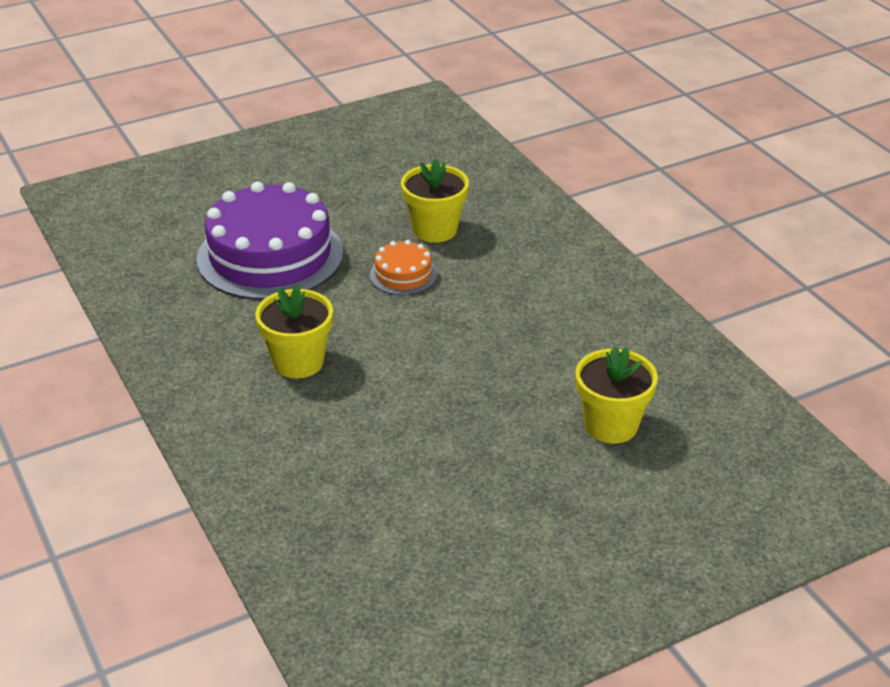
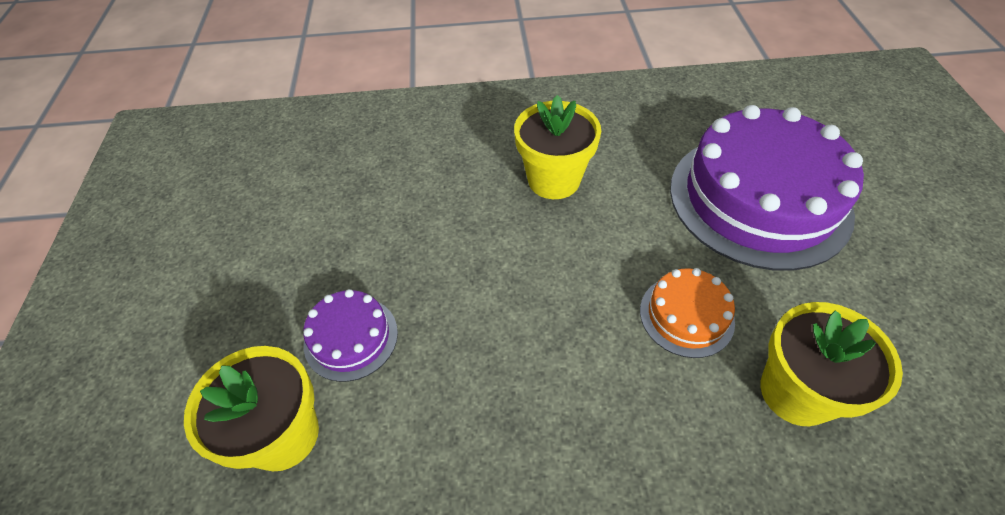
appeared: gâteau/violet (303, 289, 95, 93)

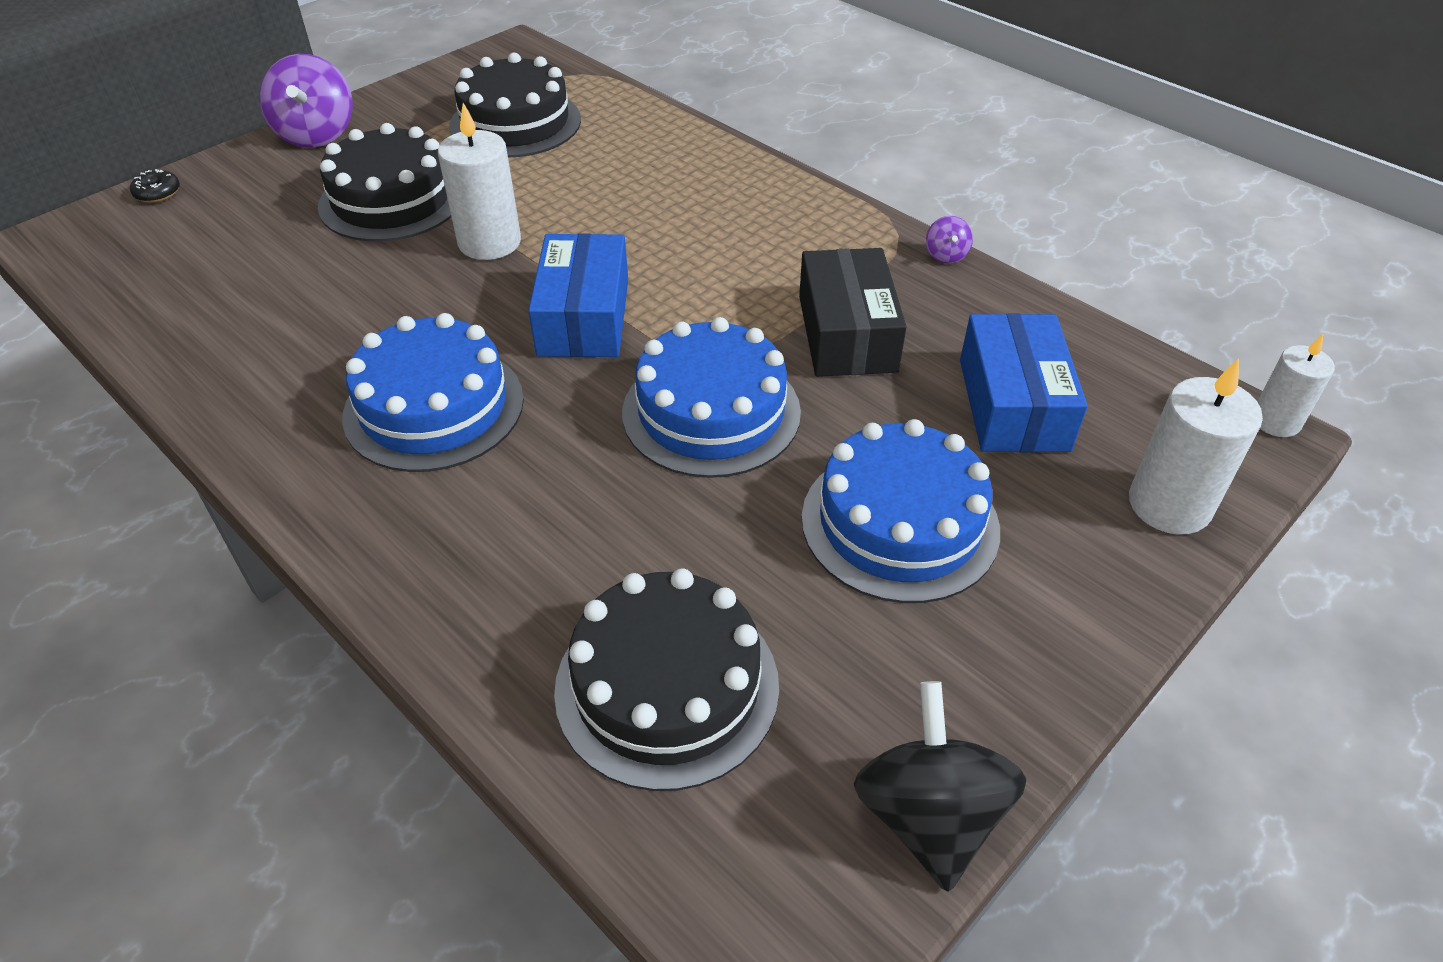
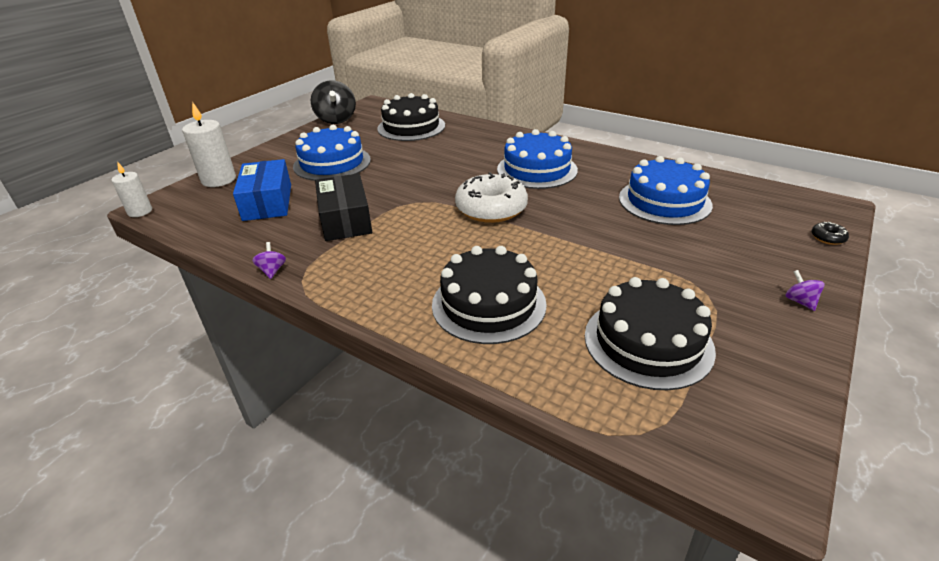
missing: bougie/blanc (438, 103, 83, 157)
relocated: gâteau/noir (318, 123, 133, 119) to (432, 246, 115, 98); gâteau/bleu (622, 317, 179, 161) to (619, 156, 94, 69)
exchanged: boîte/bleu (528, 233, 100, 124) to beignet/blanc (455, 172, 73, 51)
size: toupie/violet (259, 54, 94, 93) = (786, 270, 39, 41) x0.46

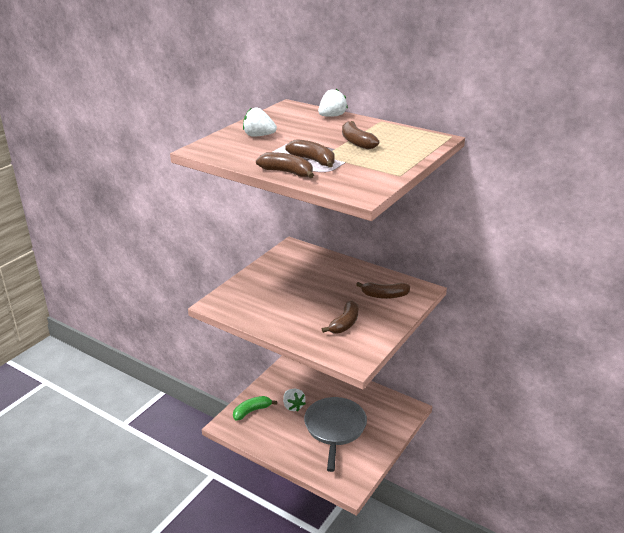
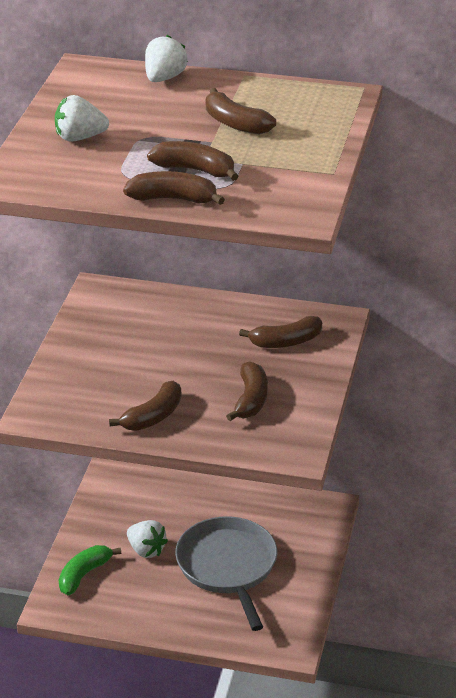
appeared: banane/marron (109, 381, 73, 50)

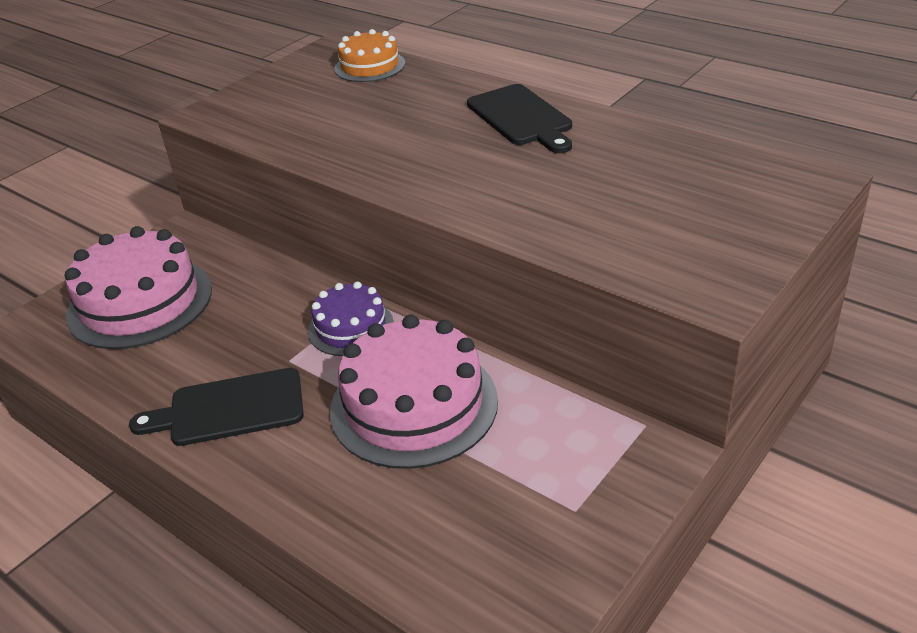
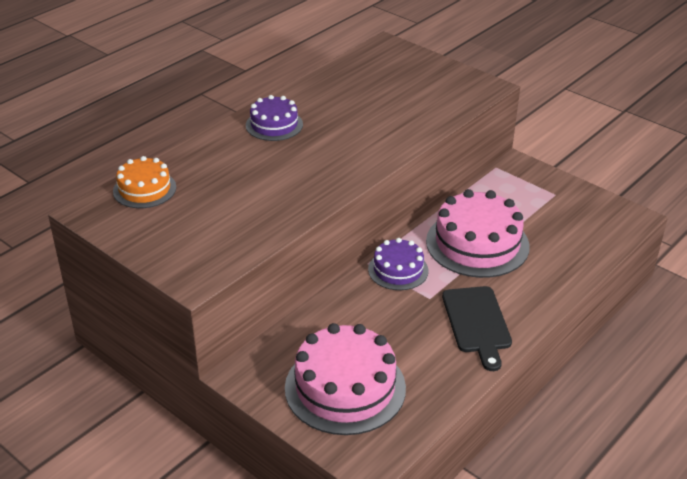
exchanged: planche à découper/noir (467, 84, 105, 69) to gâteau/violet (246, 95, 57, 46)

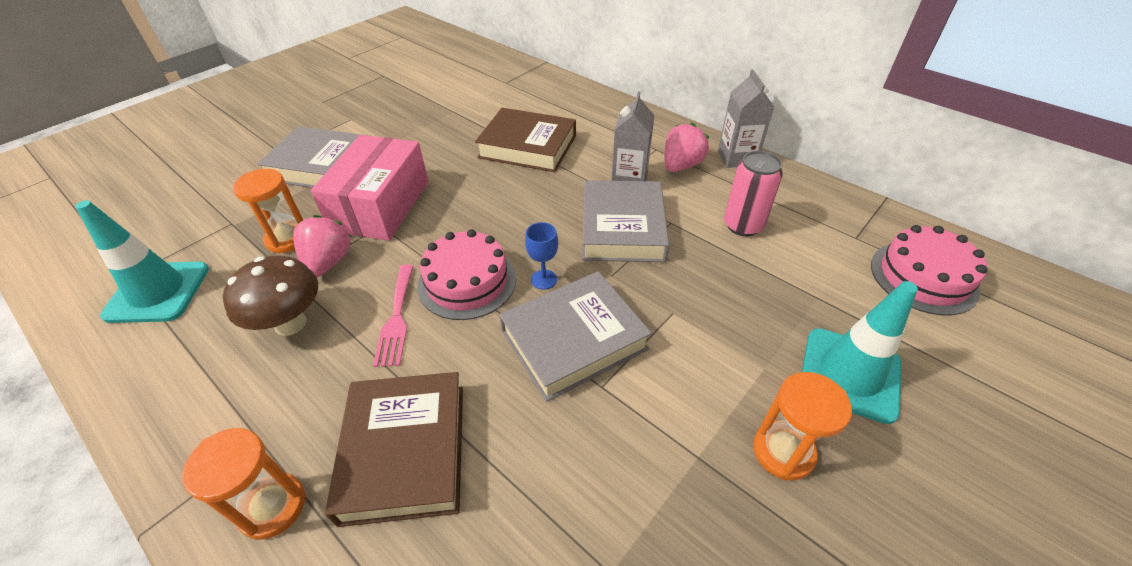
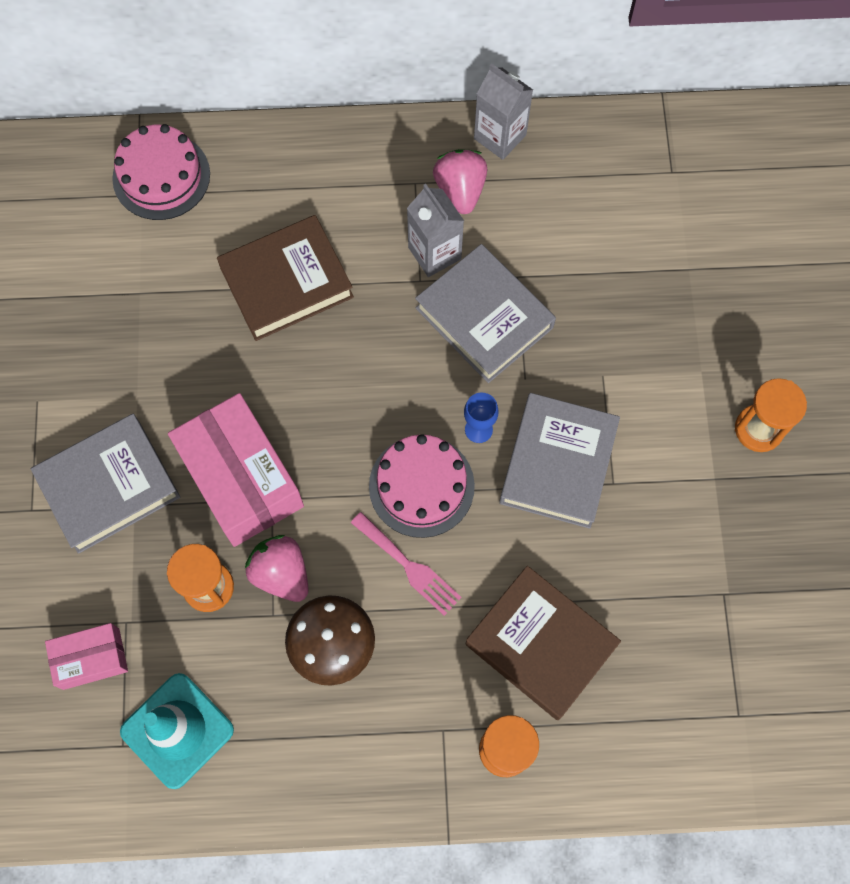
missing: canette/rose (724, 151, 59, 85); cône de chantier/turquoise (802, 281, 116, 143)
appeared: boîte/rose (45, 623, 83, 67)
relocated: gâteau/rose (871, 225, 116, 90) to (112, 124, 98, 96)

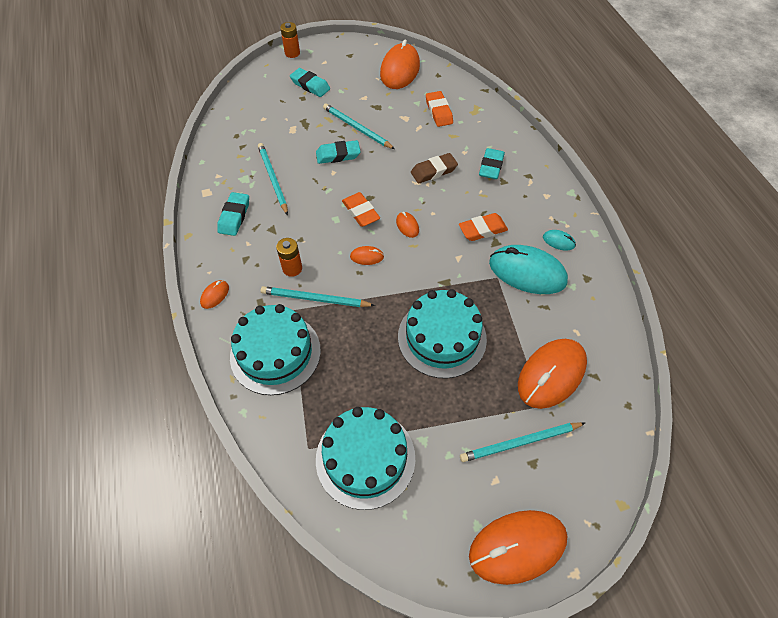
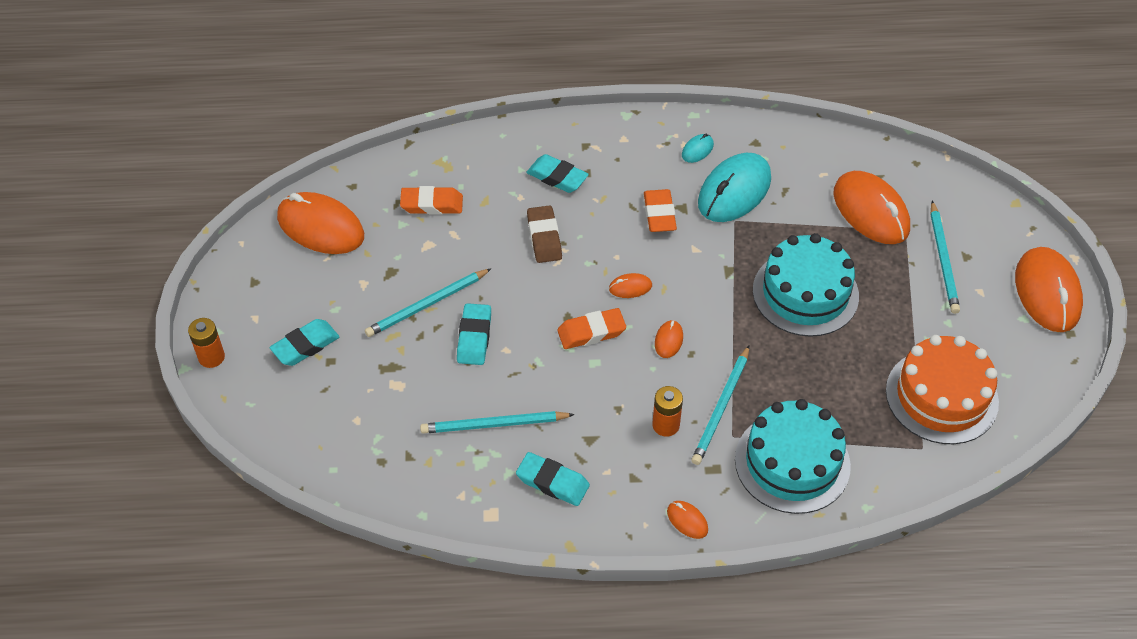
colour: gâteau/turquoise (316, 407, 99, 103) to gâteau/orange (886, 335, 113, 109)

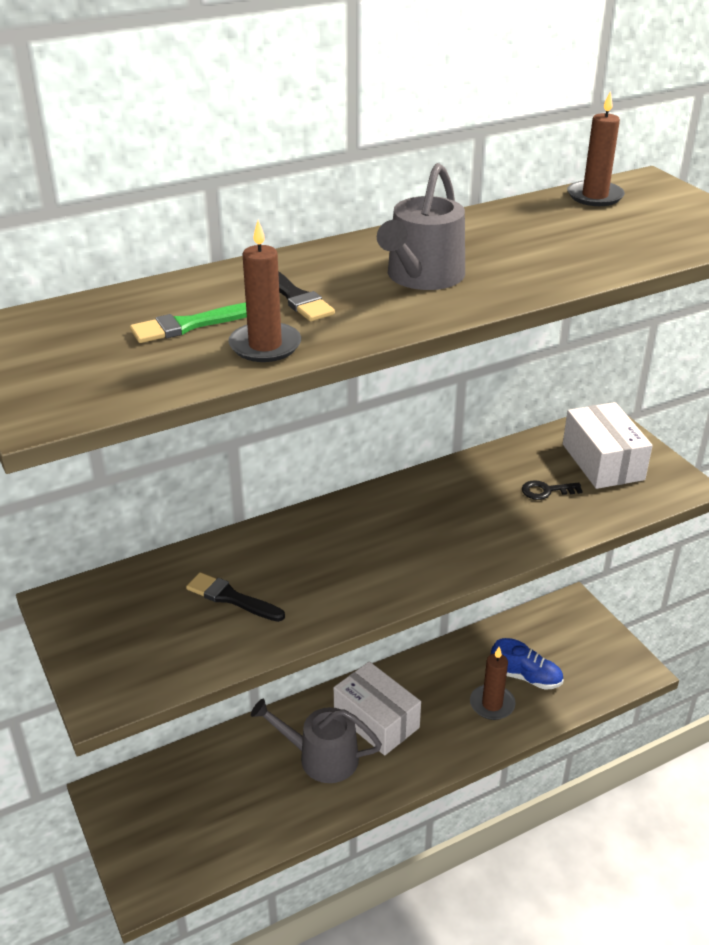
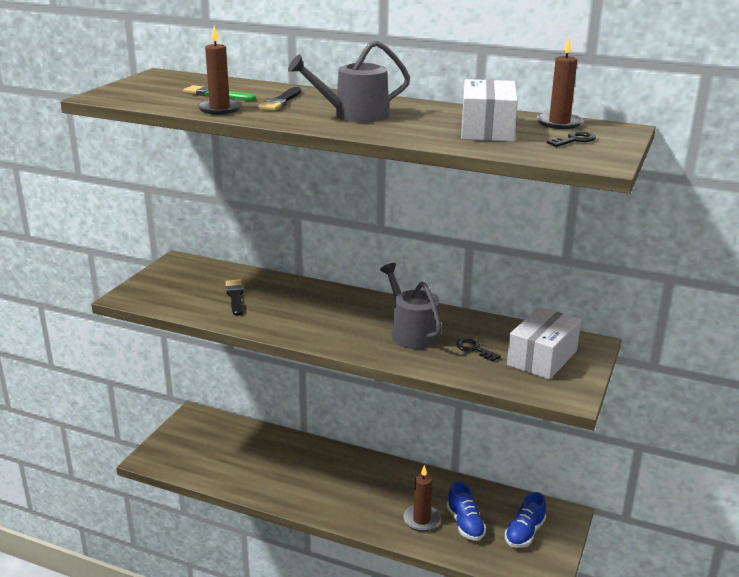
appeared: clé/noir (547, 131, 49, 16); chaussure/bleu (505, 492, 41, 56)
relocated: boîte/blanc (334, 661, 87, 95) to (461, 79, 57, 63); arrosoir/gris (251, 698, 131, 85) to (380, 263, 62, 86)

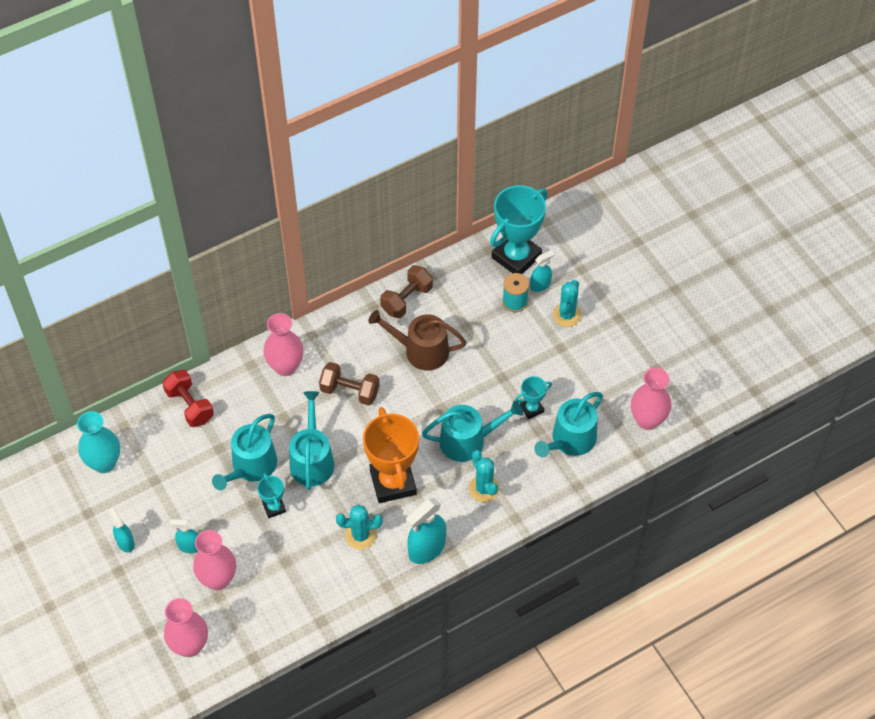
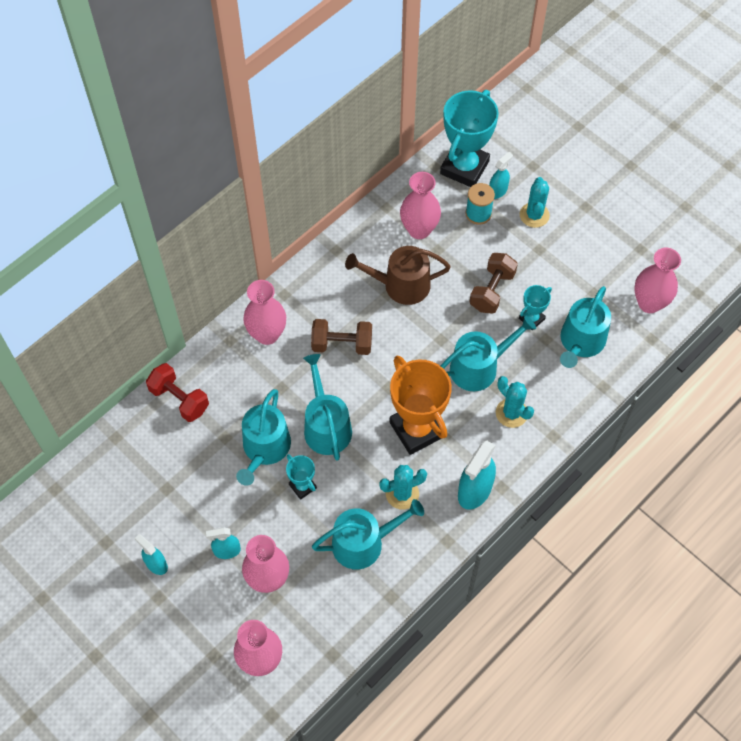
missing: vase/turquoise (77, 411, 43, 62)
appeared: vase/rose (400, 172, 41, 67); arrosoir/turquoise (312, 499, 112, 70)
relocated: haltère/marron (380, 265, 53, 53) to (470, 253, 48, 61)

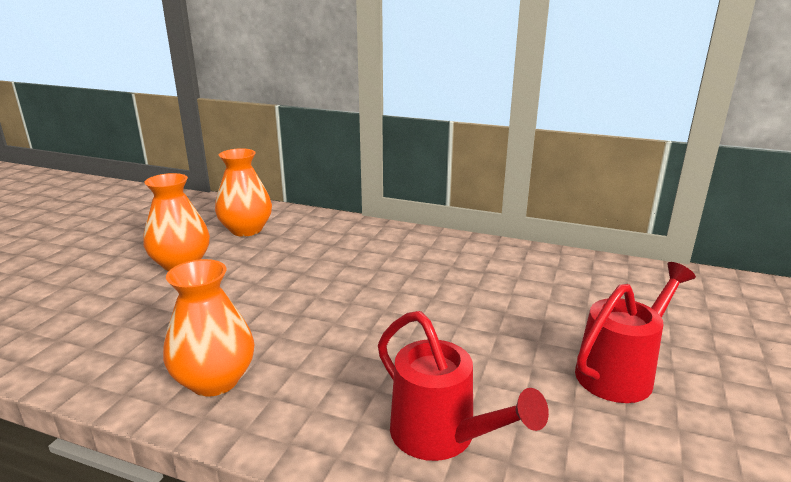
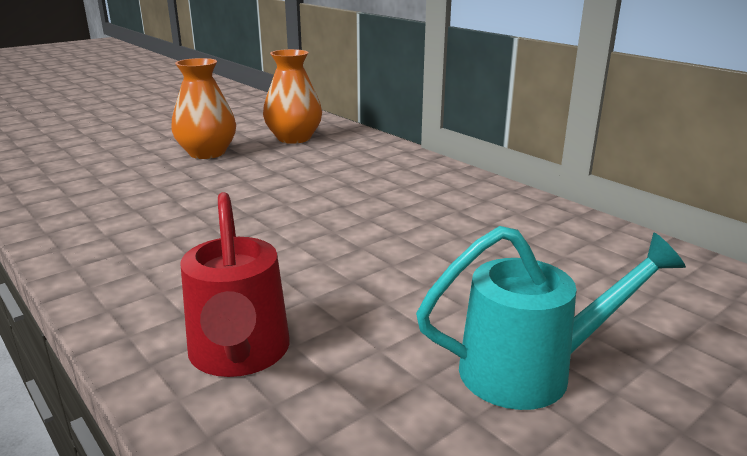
missing: vase/orange (163, 259, 91, 138)
colour: arrosoir/rouge (575, 262, 121, 141) to arrosoir/turquoise (416, 226, 270, 184)

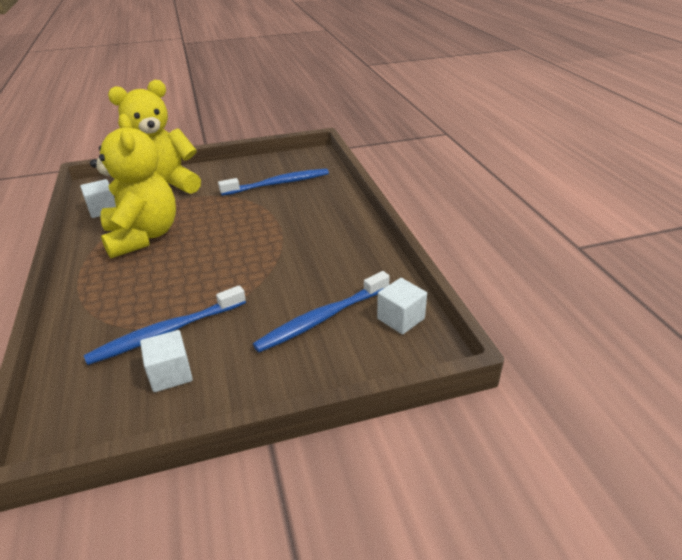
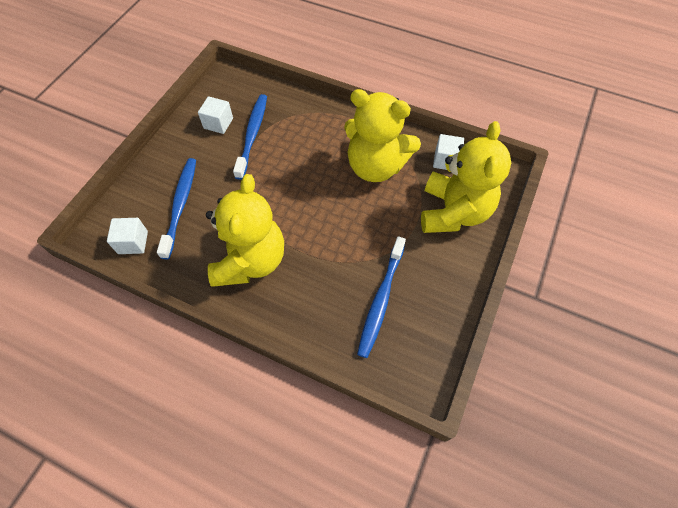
appeared: ours en peluche/jaune (206, 174, 78, 113)

